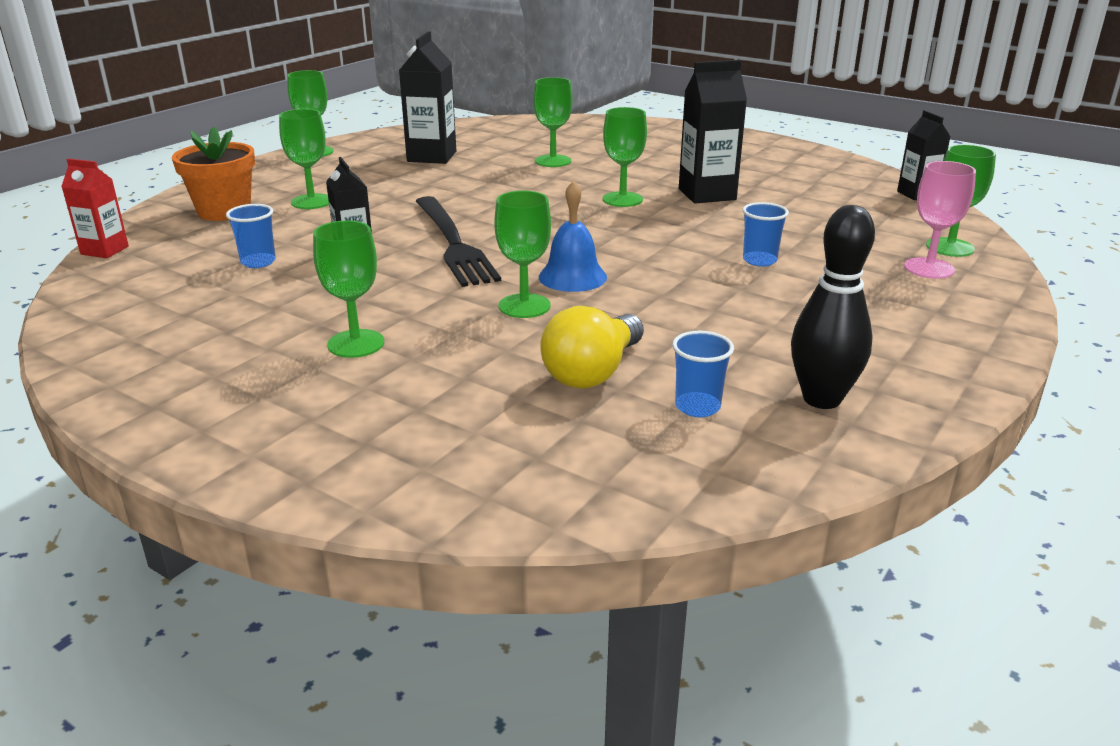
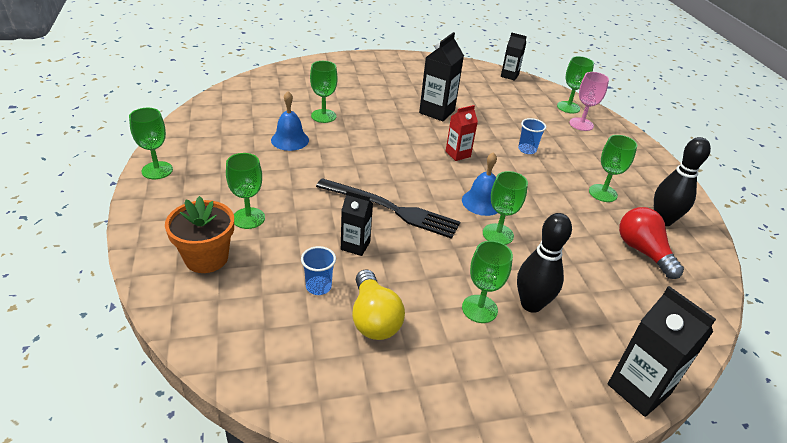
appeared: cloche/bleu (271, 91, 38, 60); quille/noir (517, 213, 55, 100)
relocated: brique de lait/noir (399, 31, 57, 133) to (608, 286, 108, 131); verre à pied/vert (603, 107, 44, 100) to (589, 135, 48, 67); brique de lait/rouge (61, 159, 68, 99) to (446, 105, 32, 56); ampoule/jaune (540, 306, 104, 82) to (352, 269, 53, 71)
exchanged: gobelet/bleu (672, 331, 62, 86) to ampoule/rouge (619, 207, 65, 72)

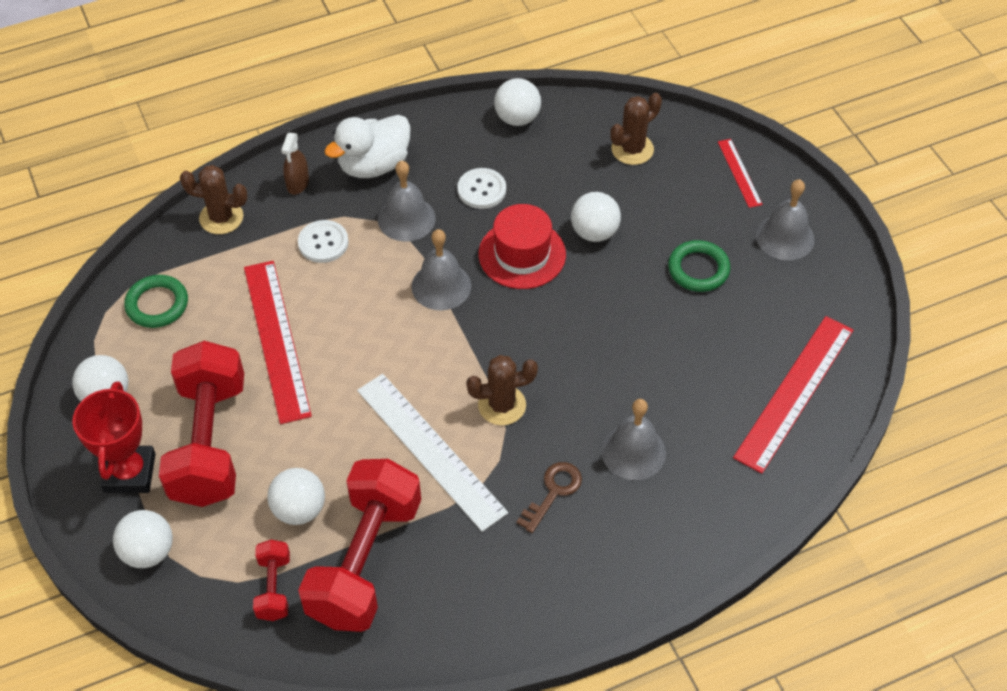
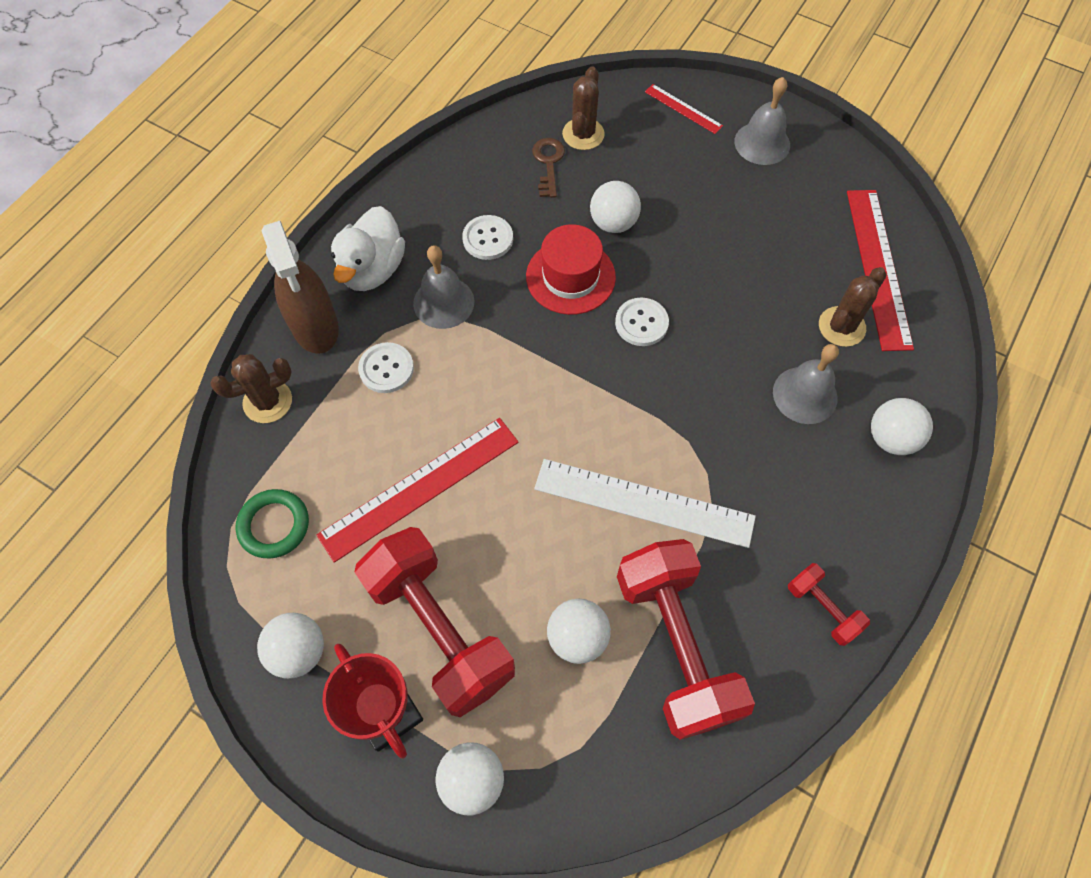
missing: cloche/gris (412, 229, 59, 81); anneau/vert (668, 240, 62, 52)
appeared: bouton/blanc (615, 298, 54, 48)
relocated: balle/blanc (494, 78, 47, 48) to (871, 398, 62, 57); cactus/marron (466, 355, 72, 70) to (819, 267, 67, 80); clé/marron (517, 462, 65, 71) to (532, 138, 33, 60); haltère/rouge (253, 540, 37, 81) to (788, 563, 82, 83)
spun: règle/rouge (244, 261, 68, 163) = (316, 418, 203, 145) 75 degrees counterclockwise
size: vaporisateur/marron (281, 133, 28, 62) = (262, 221, 77, 133) x1.97

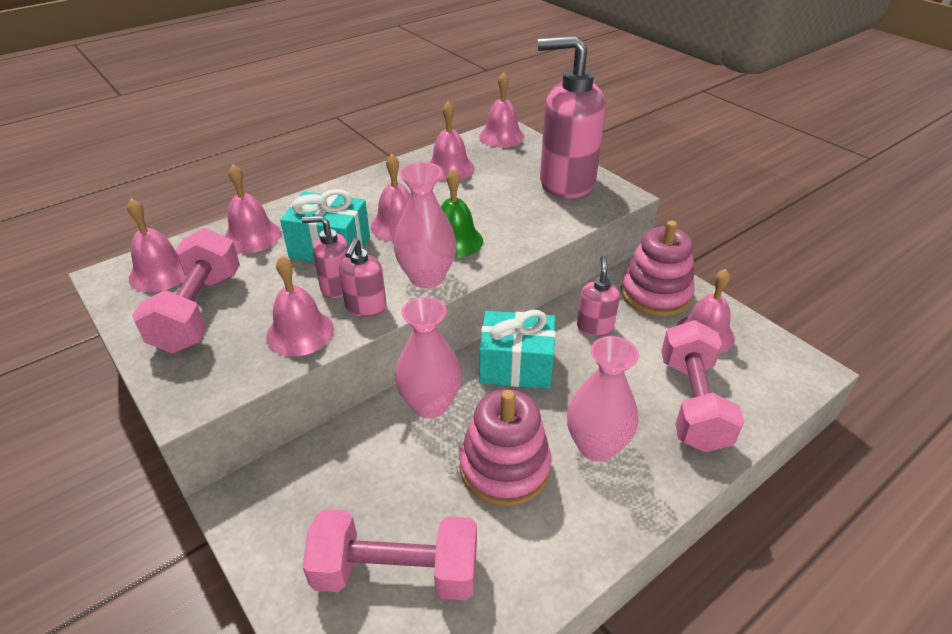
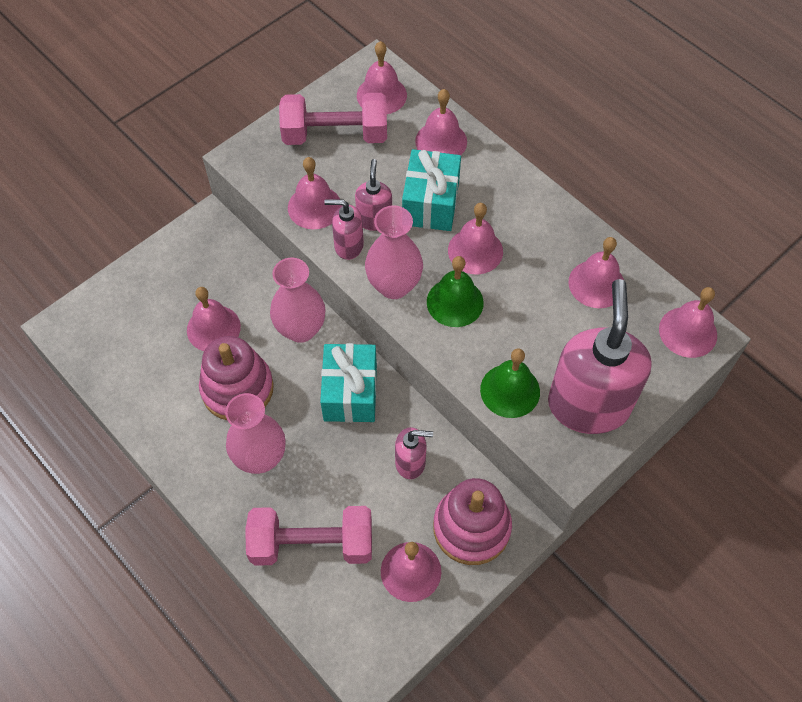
missing: haltère/rose (303, 509, 174, 91)
appeared: cloche/rose (187, 287, 54, 64); cloche/vert (480, 348, 60, 70)

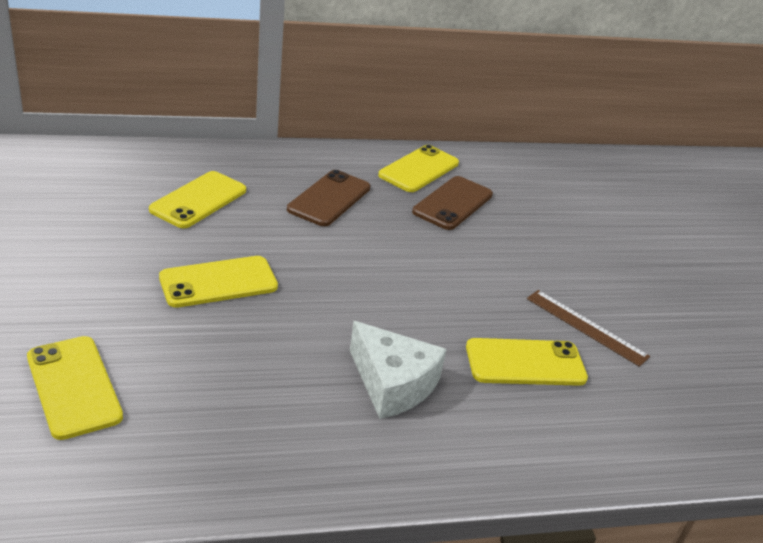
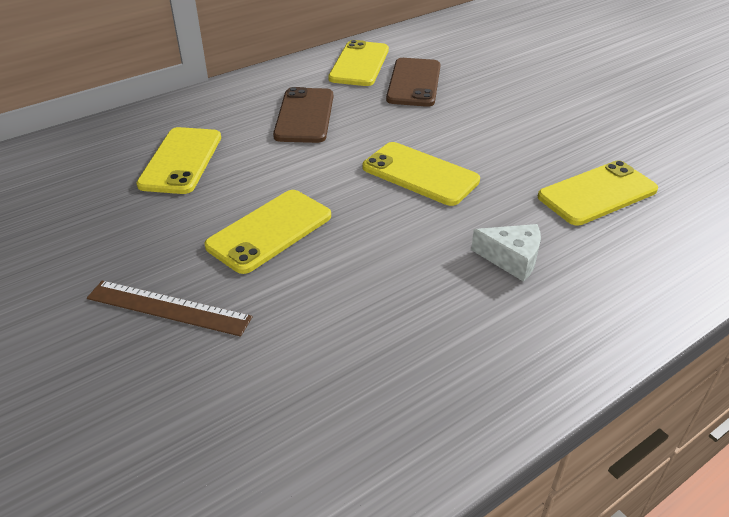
relocated: règle/marron (527, 290, 123, 77) to (87, 280, 166, 57); téléphone/jaune (27, 336, 96, 104) to (363, 142, 117, 64)
size: fromage/blanc (350, 321, 97, 98) = (471, 224, 70, 58) x0.63

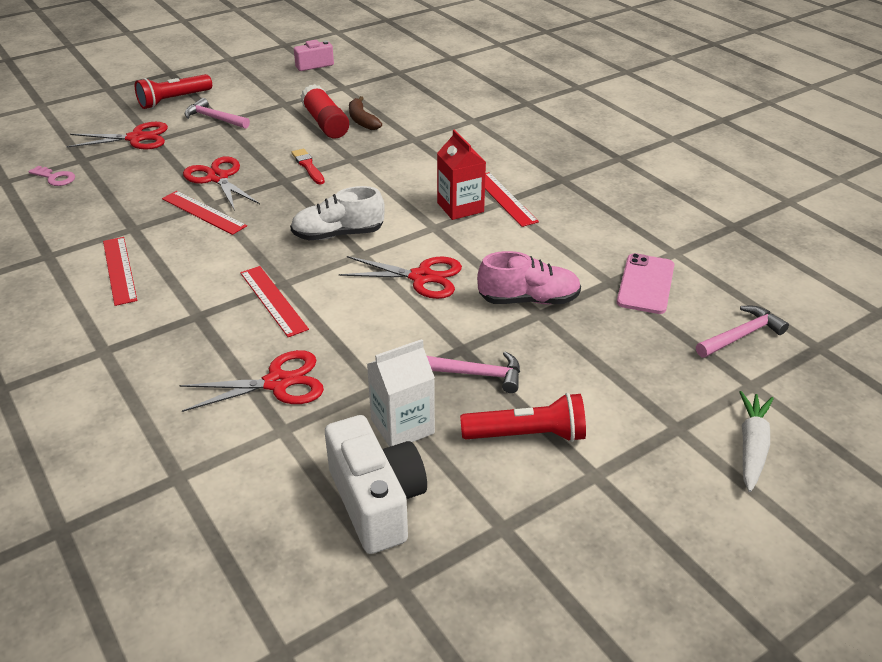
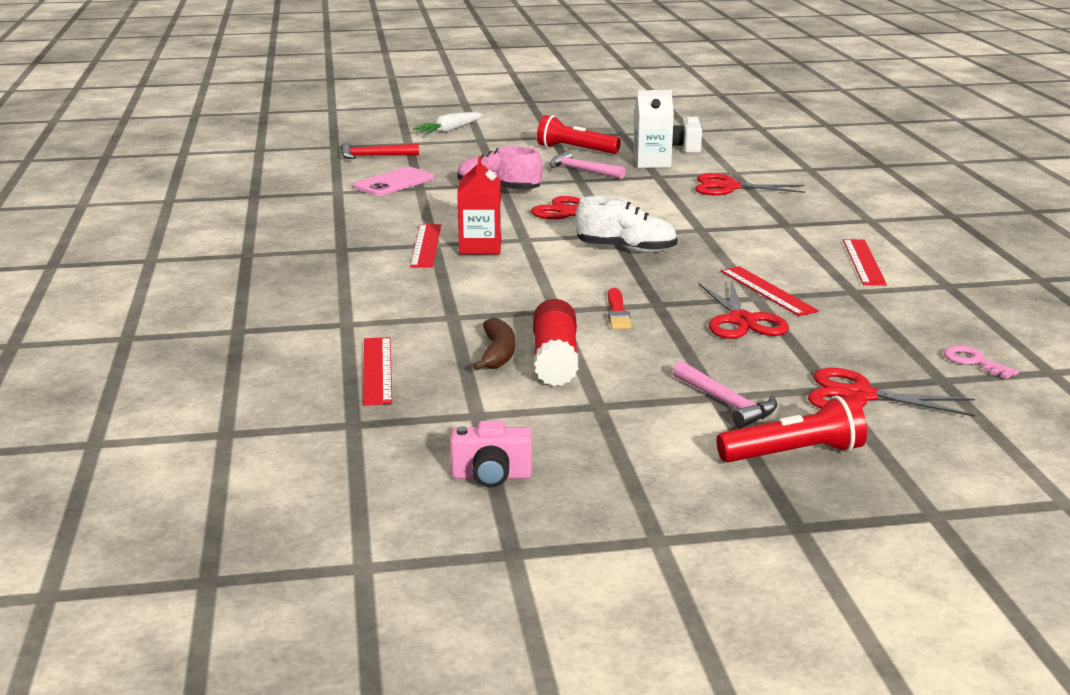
relocated: règle/rouge (240, 266, 69, 71) to (363, 337, 29, 68)
colour: marteau/rose (696, 306, 93, 52) to marteau/rouge (341, 142, 78, 17)
size: appareil photo/blanc (325, 415, 102, 139) = (672, 115, 30, 38) x0.59

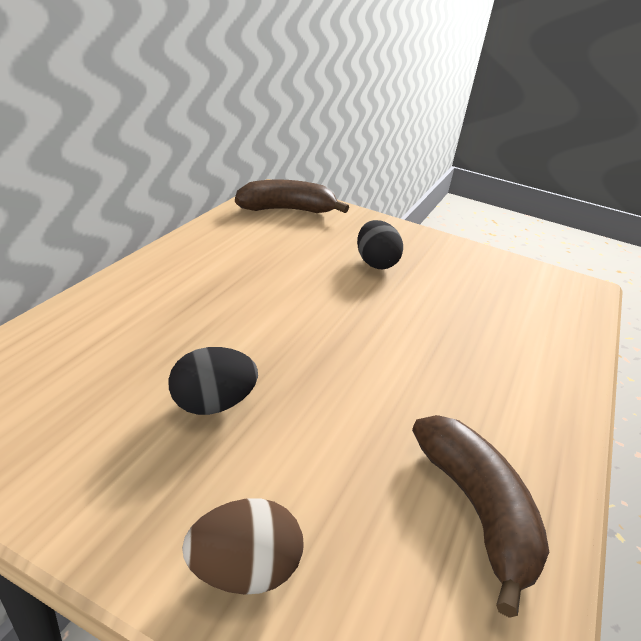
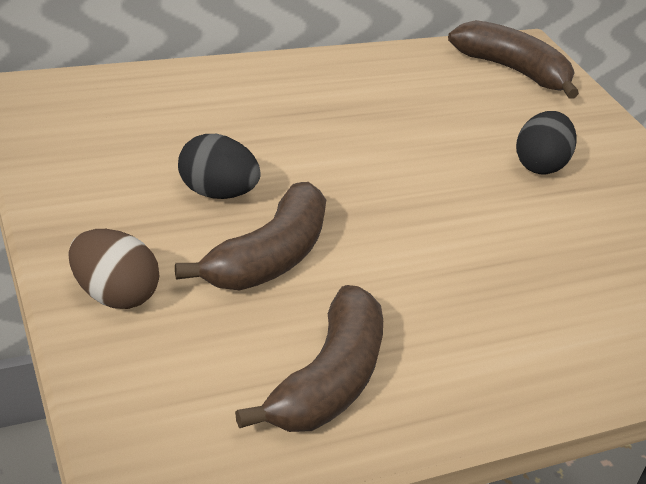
appeared: banane/marron (175, 182, 151, 108)

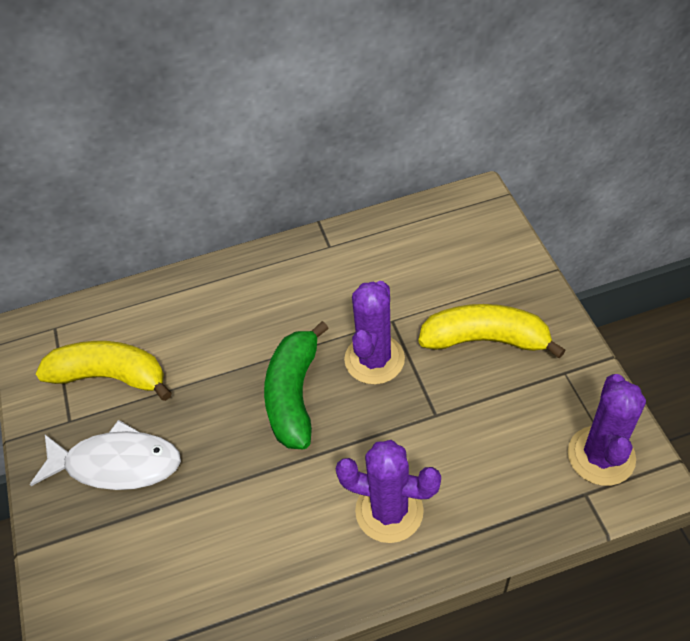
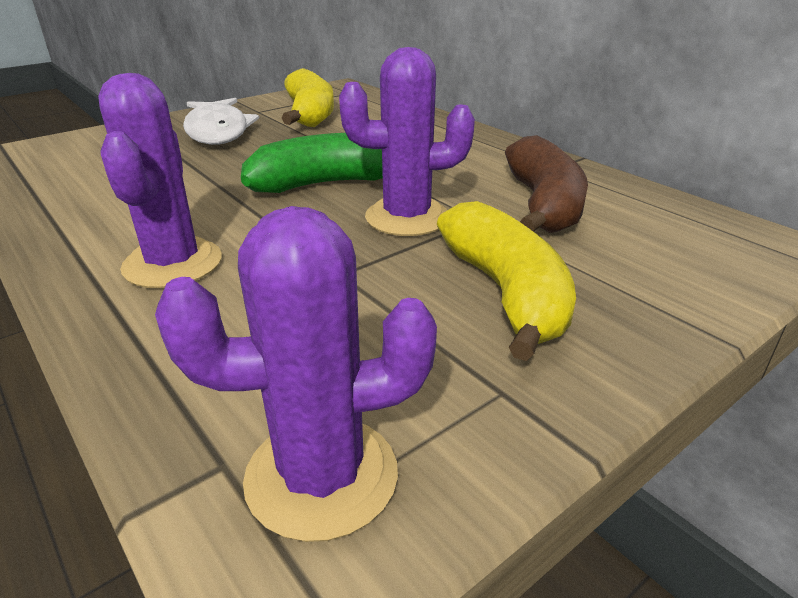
appeared: banane/marron (505, 135, 83, 98)

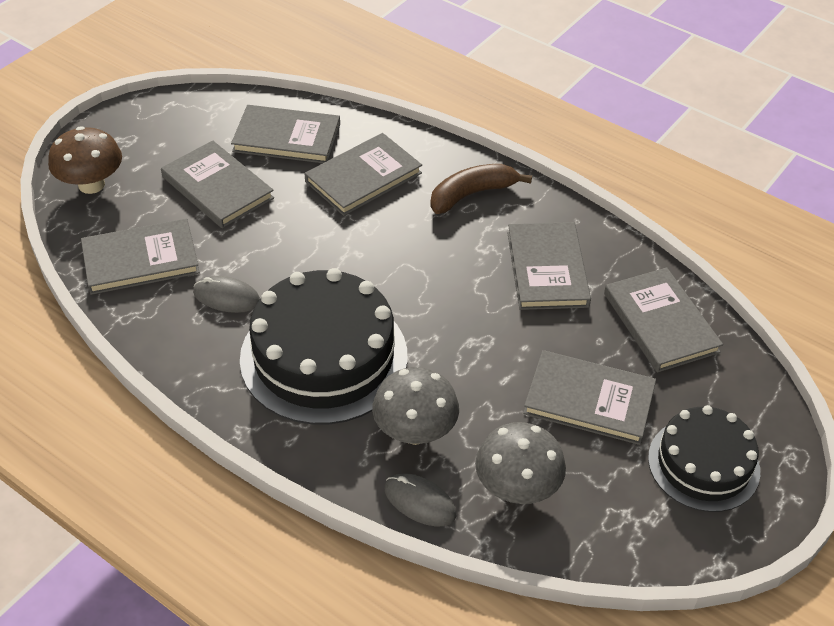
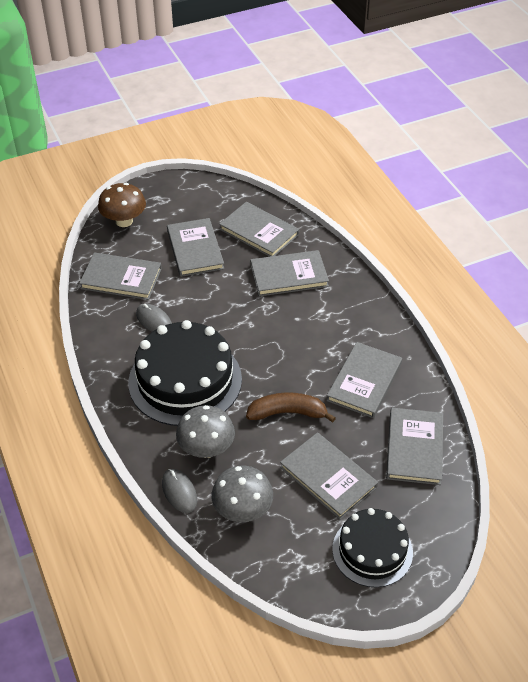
relocated: banane/marron (430, 164, 102, 50) to (246, 392, 90, 31)

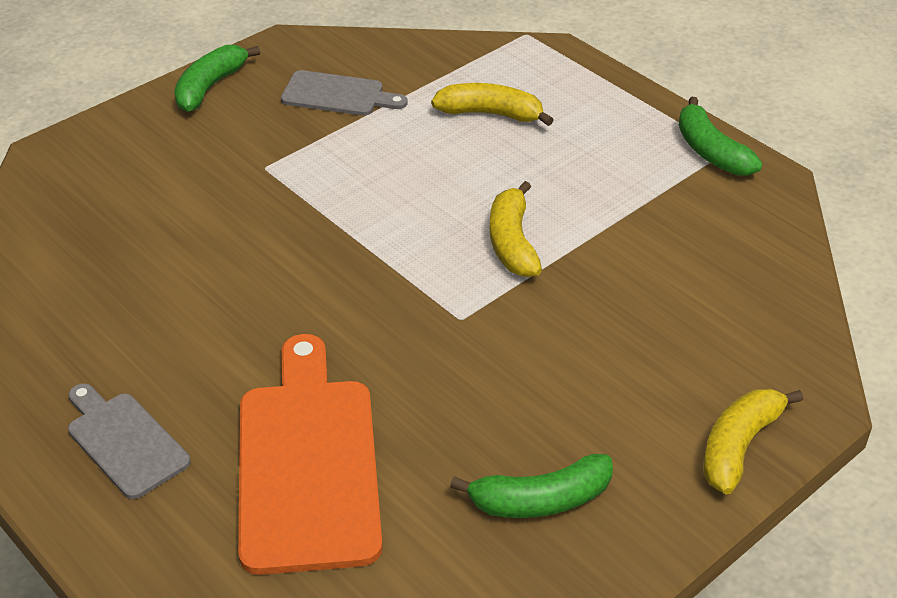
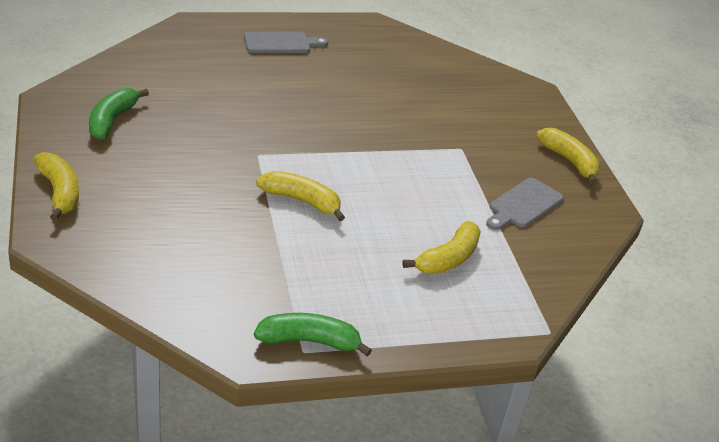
missing: planche à découper/orange (238, 334, 144, 241)
colour: banane/vert (174, 45, 86, 67) to banane/jaune (536, 128, 64, 57)

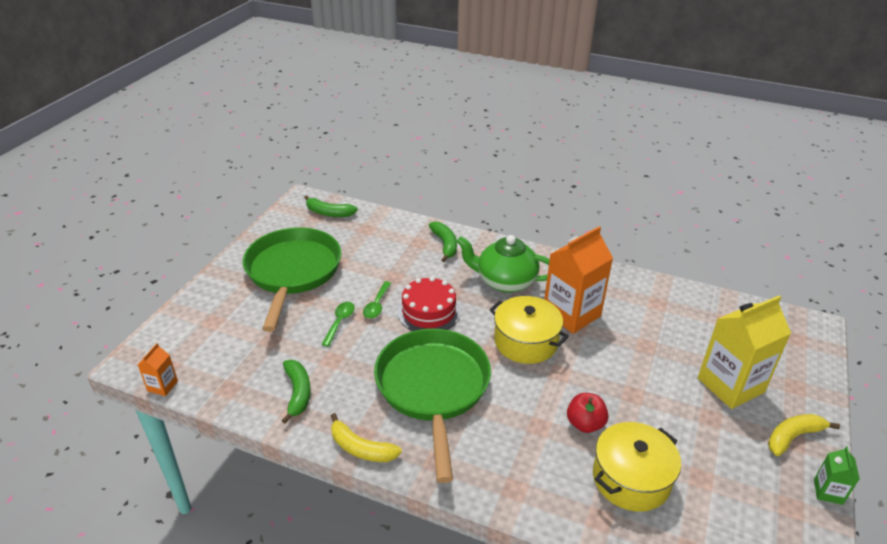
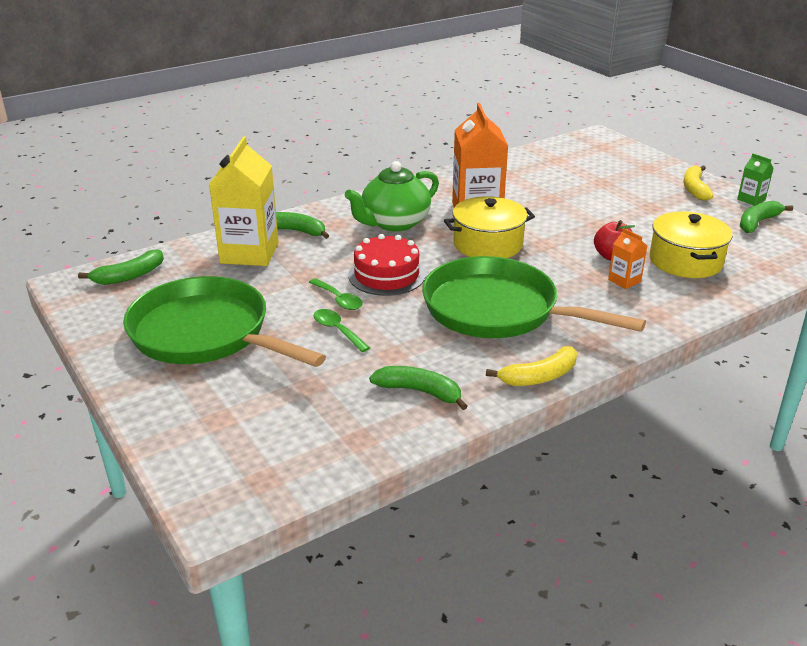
appeared: banane/vert (740, 201, 53, 32)
relocated: brique de lait/jaune (698, 296, 93, 113) to (209, 137, 70, 129); brique de lait/orange (138, 343, 40, 53) to (608, 228, 39, 61)

